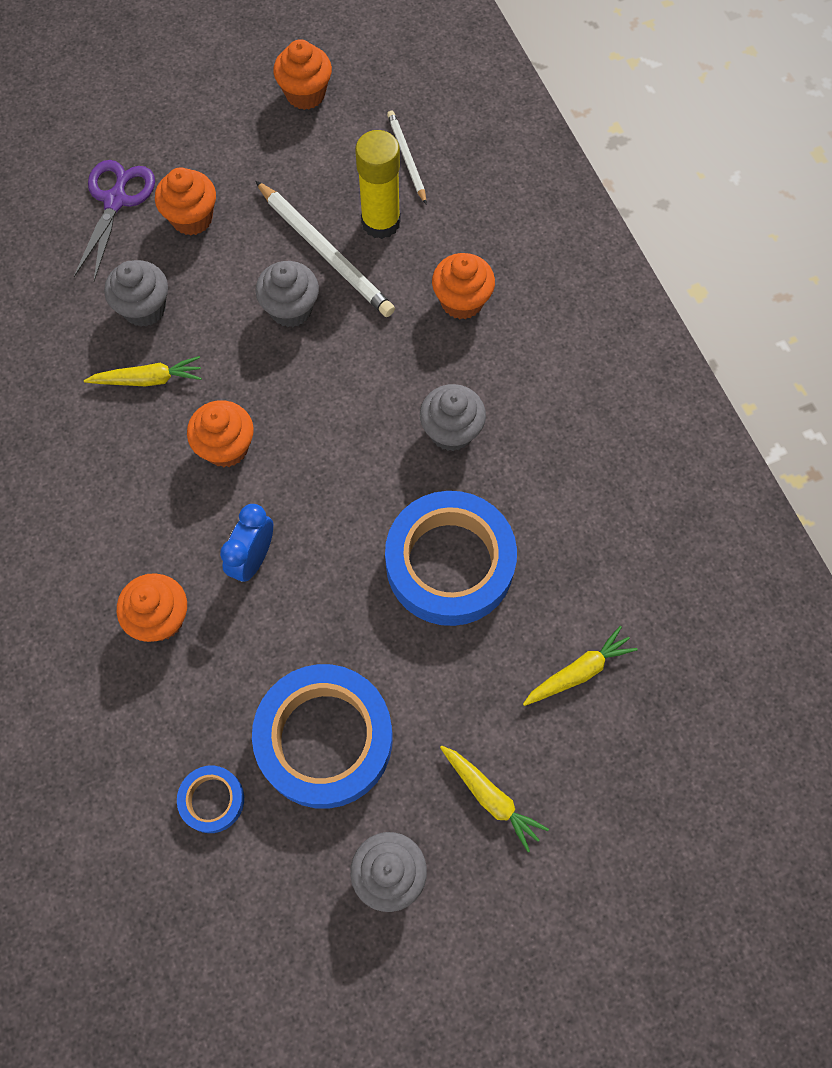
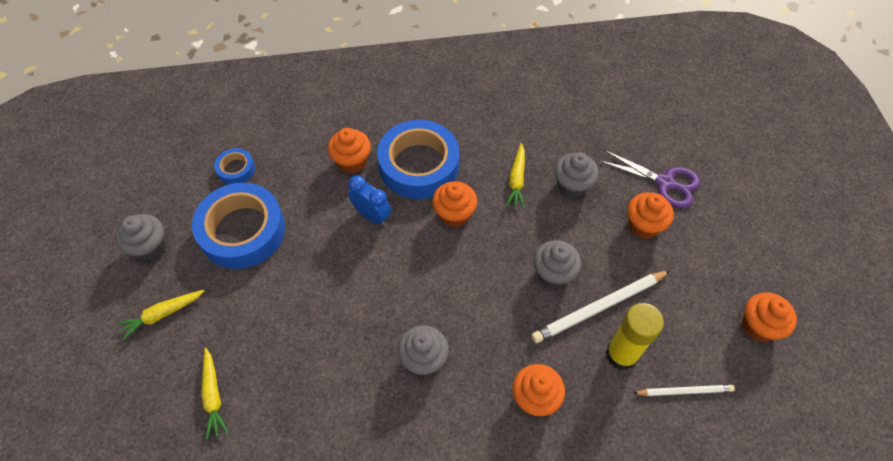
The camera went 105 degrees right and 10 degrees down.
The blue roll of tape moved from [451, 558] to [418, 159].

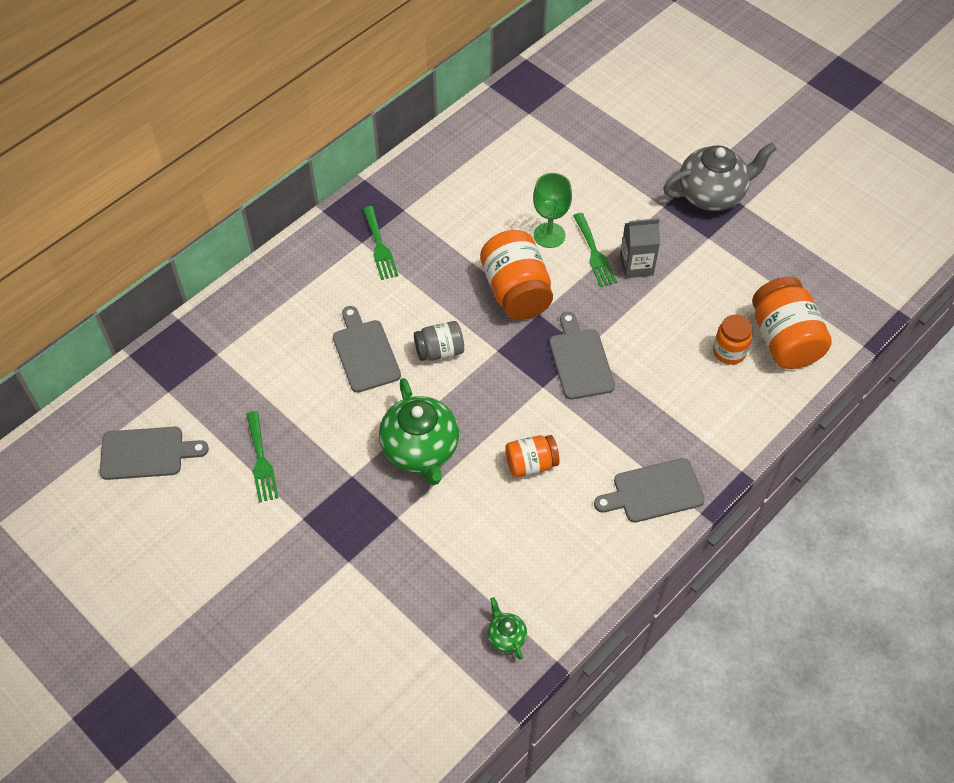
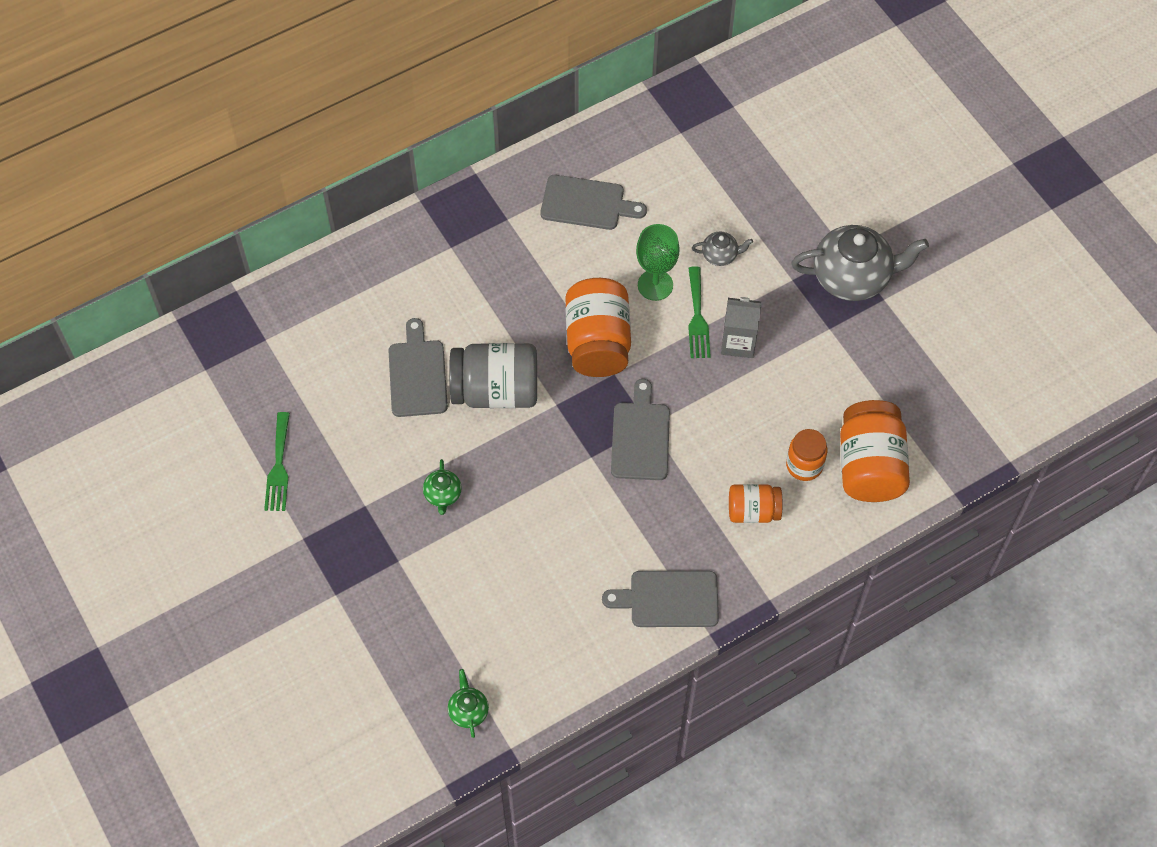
The camera went 15 degrees right and 5 degrees up.
The gray chopping board moved from [154, 453] to [593, 202].
The emerald dinner fork at [380, 243] disappeared.
The emerald teapot at [419, 431] changed to 0.46 times the size.
The gray jar at [439, 341] changed to 1.73 times the size.
The bright orange jar moved from [532, 456] to [755, 503].
The gray teapot at [722, 249] appeared.

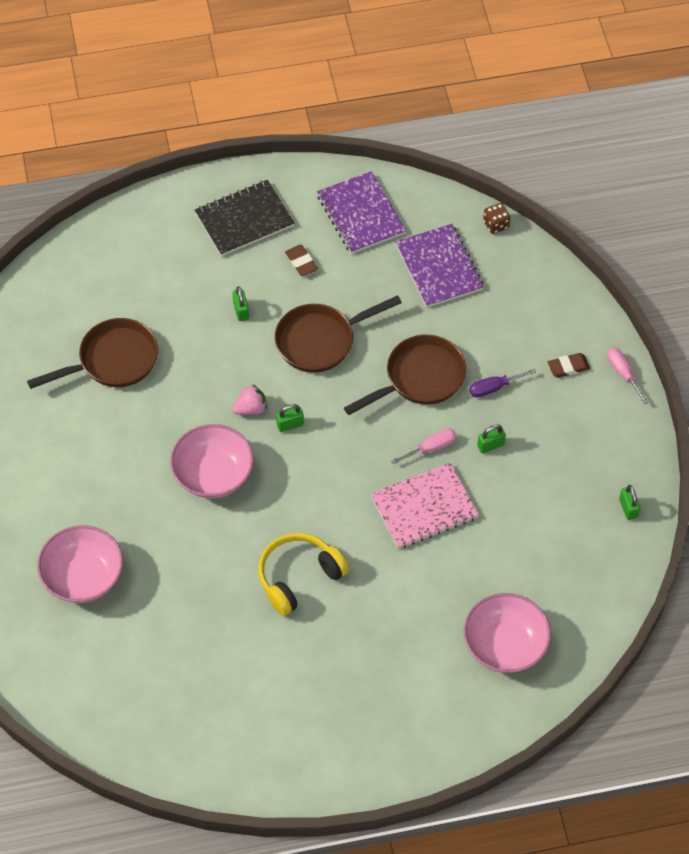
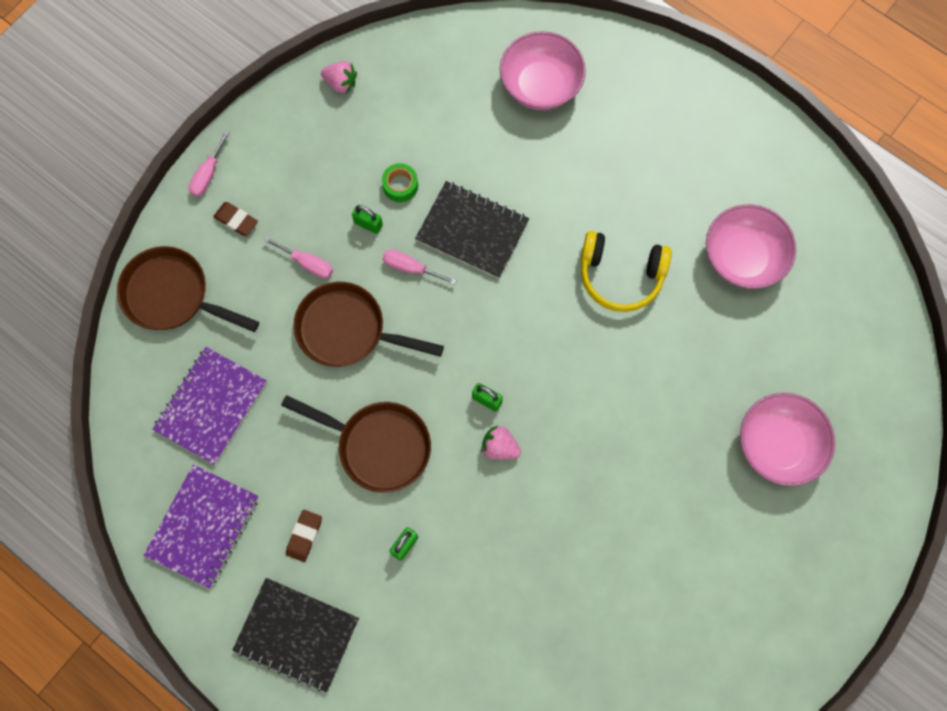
The camera went 130 degrees left and 15 degrees up.
The brown skillet moved from [92, 353] to [188, 289].
The rosy serving bowl moved from [212, 461] to [751, 246].
The rosy exercise book at [425, 505] became the ebony exercise book at [472, 229].
The royal purple flat screwdriver at [502, 383] became the rosy flat screwdriver at [298, 257].
The brown die at [496, 218] disappeared.
The emerald small lock at [629, 502] was replaced by the rosy toy strawberry at [339, 77].
The emerald roll of tape at [400, 182] appeared.

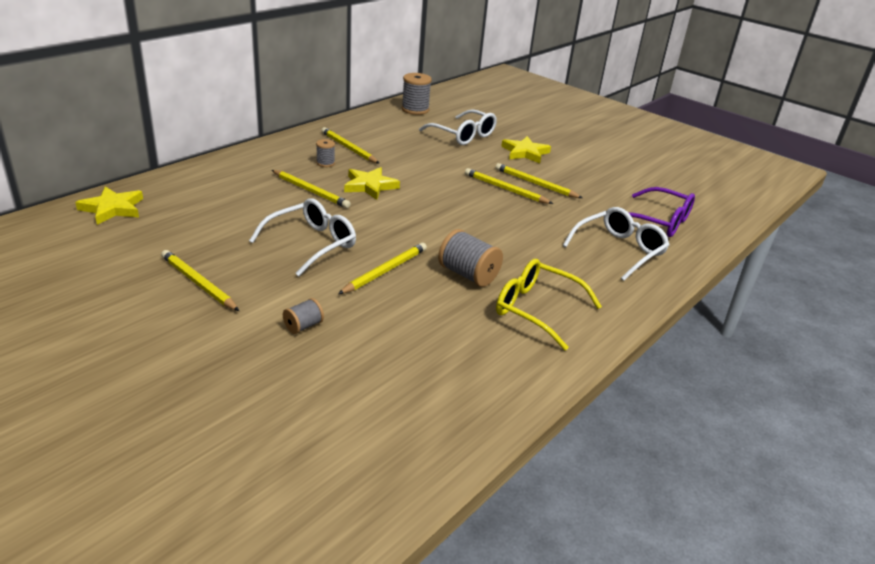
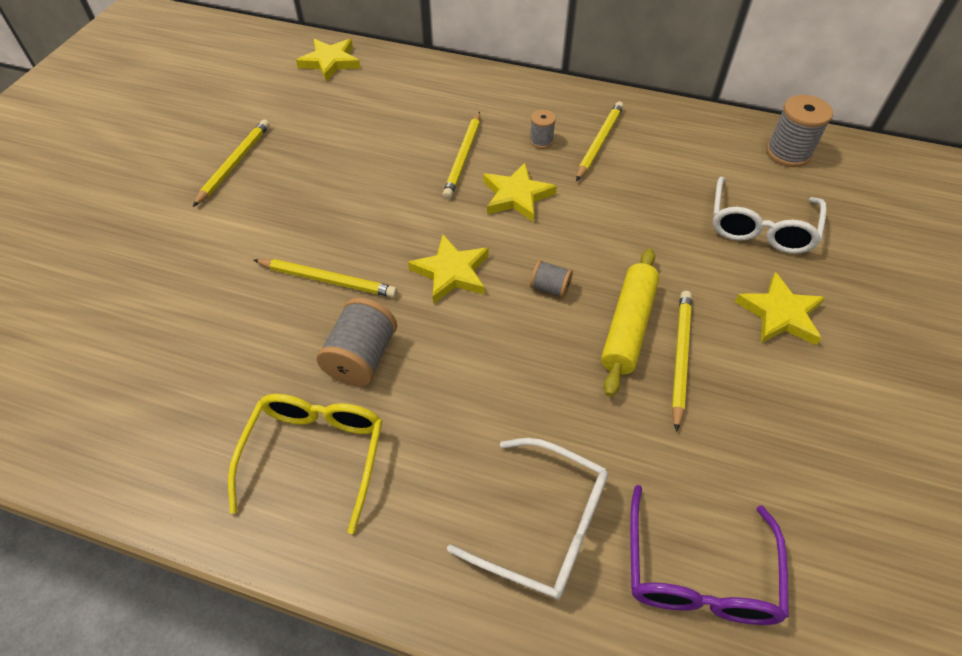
The camera went 70 degrees right and 20 degrees up.
The pure white spectacles at [302, 237] disappeared.
The gray bobbin moved from [303, 316] to [551, 279].
The bright yellow wooden pencil at [509, 186] was replaced by the bright yellow rolling pin at [630, 322].
The bright yellow star at [448, 269] appeared.

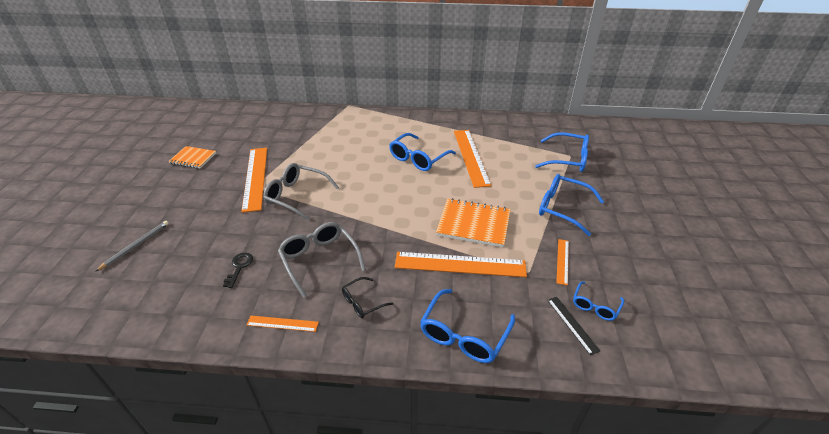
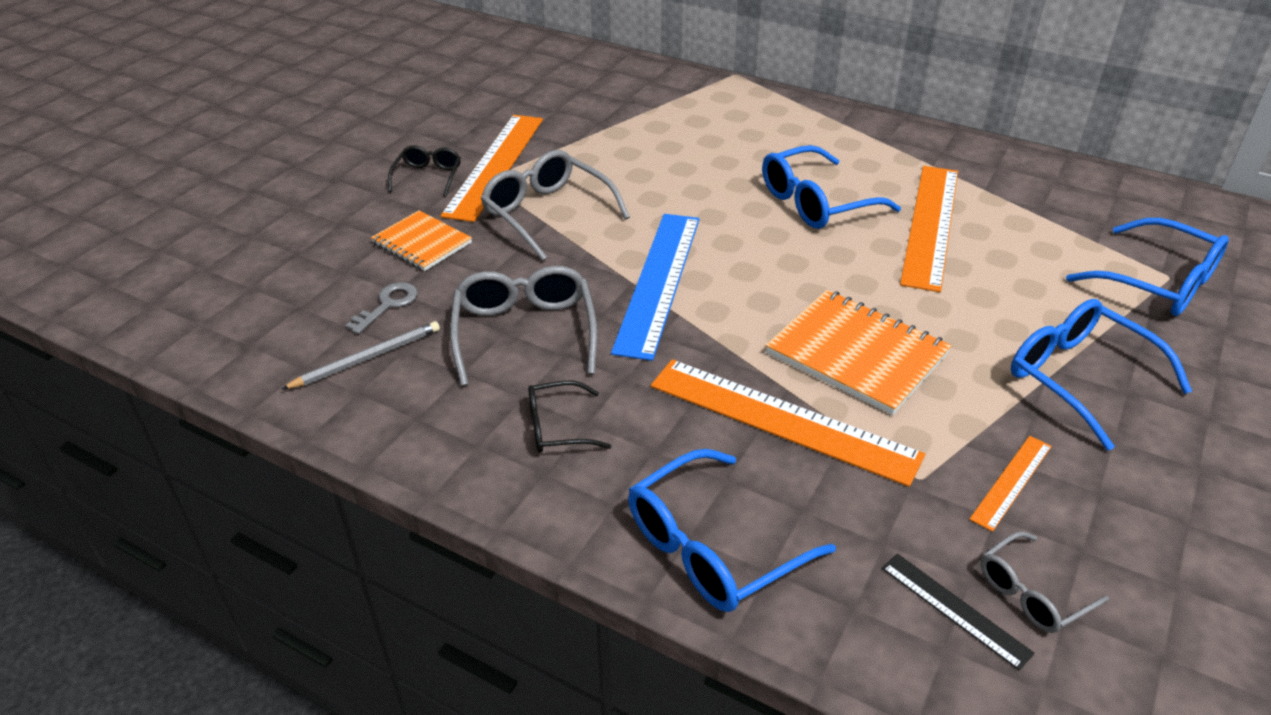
The camera went 25 degrees right and 0 degrees up.
The gray wooden pencil moved from [132, 246] to [361, 355].
The bright orange exercise book moved from [192, 157] to [421, 240].
The ebony door key at [238, 270] became the gray door key at [381, 308].
The bright orange measuring stick at [282, 324] disappeared.
The ebony measuring stick at [573, 326] turned 45 degrees counterclockwise.
The blue spectacles at [598, 301] became the gray spectacles at [1045, 582].
The ebony spectacles at [424, 171] appeared.
The blue measuring stick at [655, 287] appeared.

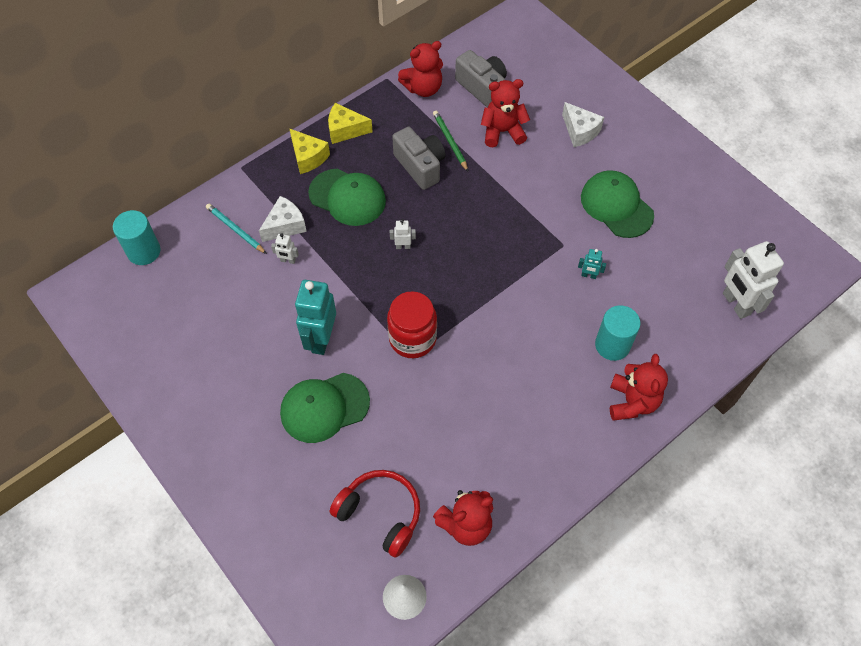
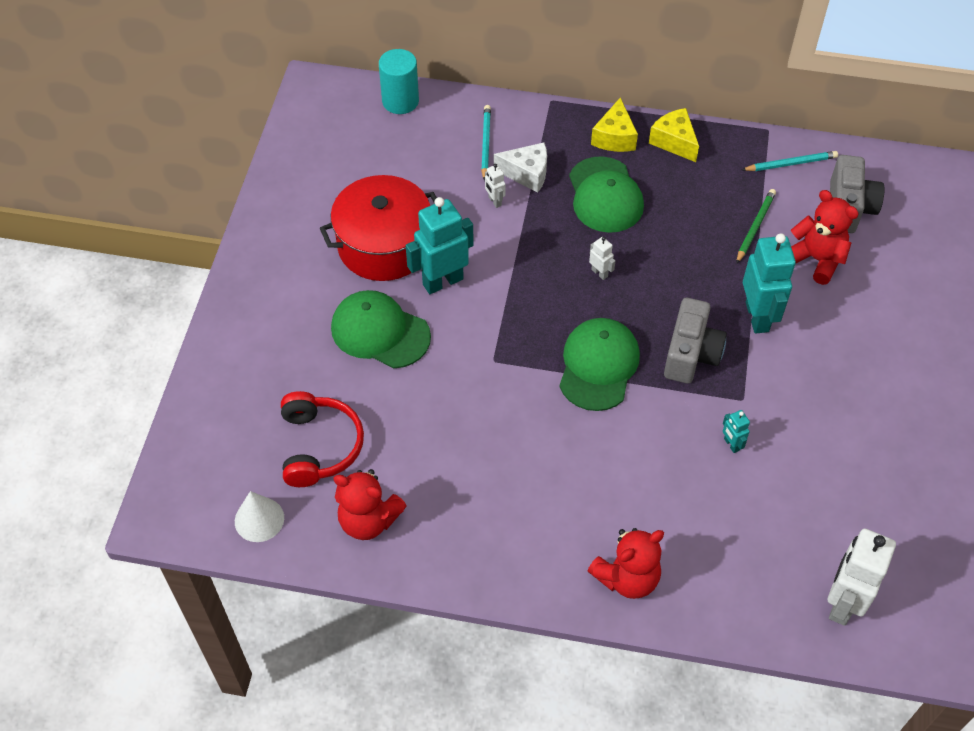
The camera went 50 degrees right and 5 degrees down.
The red jar at [412, 324] disappeared.
The gray camera moved from [419, 158] to [695, 341].
The red teddy bear at [420, 69] was replaced by the aqua wooden pencil at [790, 161].
The pure white cheese at [583, 124] disappeared.
The emerald baseball cap moved from [617, 204] to [599, 364].
The aqua cylinder at [617, 333] disappeared.
The red pot at [378, 228] appeared.
The aqua toy robot at [769, 283] appeared.

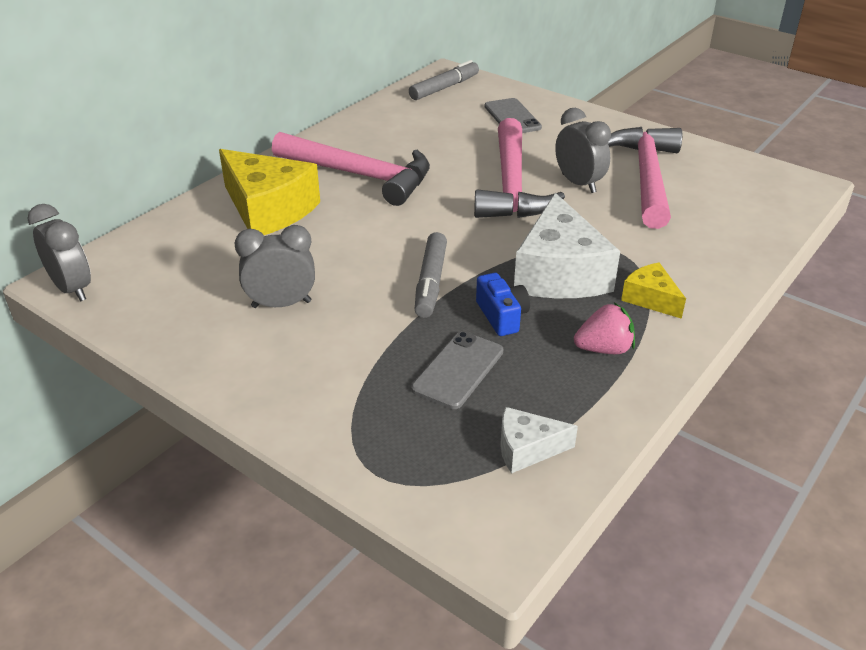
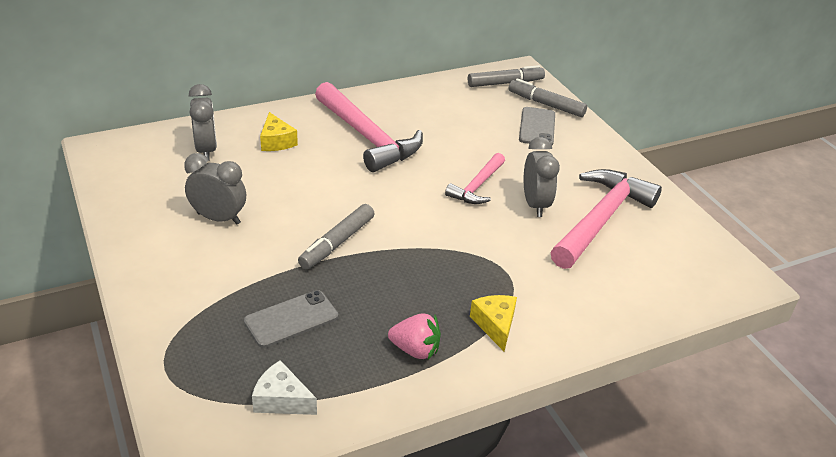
The camera went 25 degrees right and 0 degrees up.
The gray alarm clock moved from [59, 253] to [203, 122].
The bright yellow cheese at [269, 192] changed to 0.50 times the size.
The rosy hammer at [519, 168] changed to 0.55 times the size.
The blue camera at [503, 304] disappeared.
The pure white cheese at [567, 245] disappeared.
The gray felt pen at [548, 98] appeared.

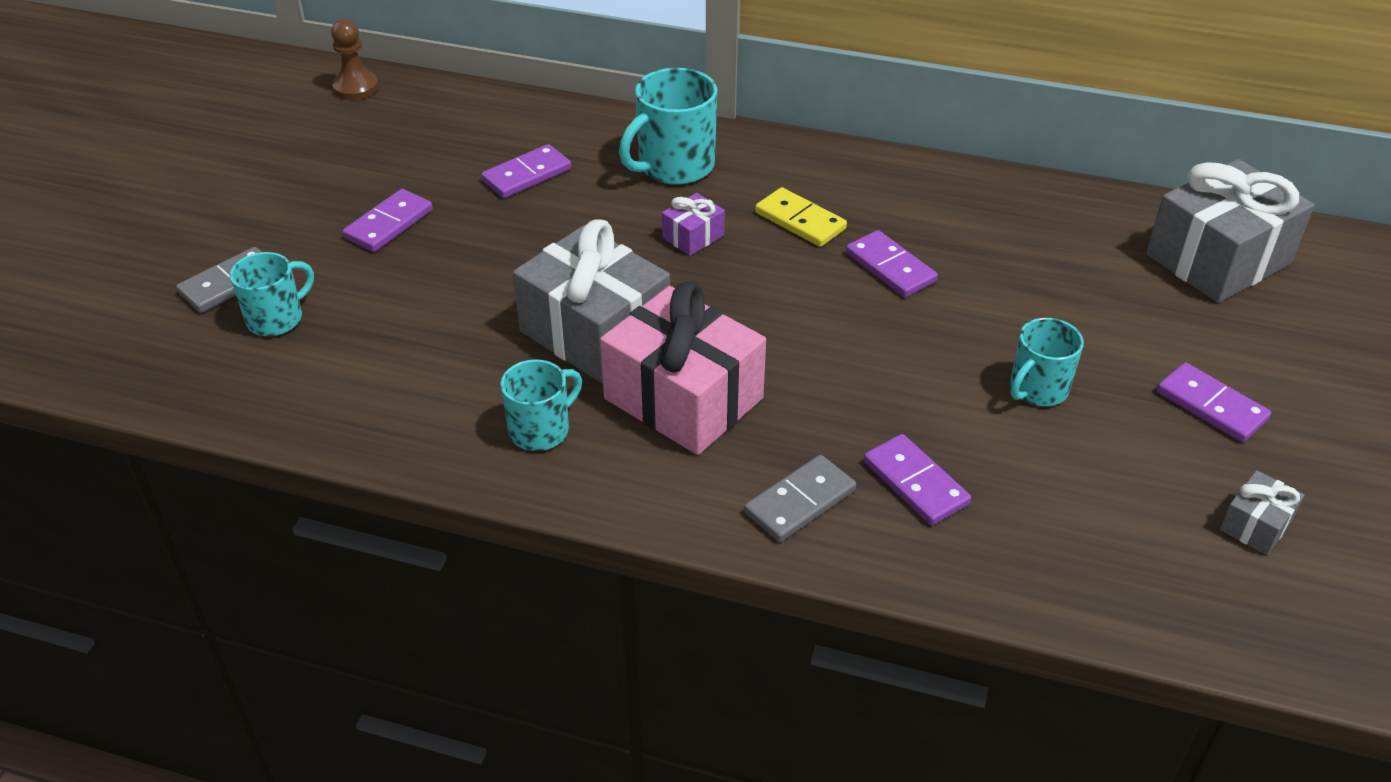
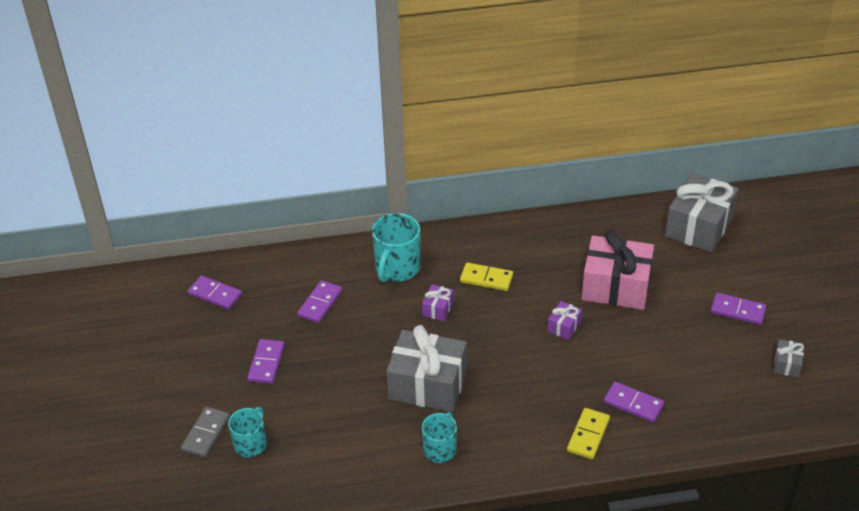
The camera went 25 degrees left and 0 degrees up.
The brown pawn at [355, 59] disappeared.
The rosy present moved from [683, 368] to [618, 270].
The gray domino tile at [800, 498] became the bright yellow domino tile at [588, 433].
The royal purple domino tile moved from [892, 263] to [215, 293].
The aqua tea mug at [1047, 362] disappeared.
The royal purple present at [564, 320] appeared.

